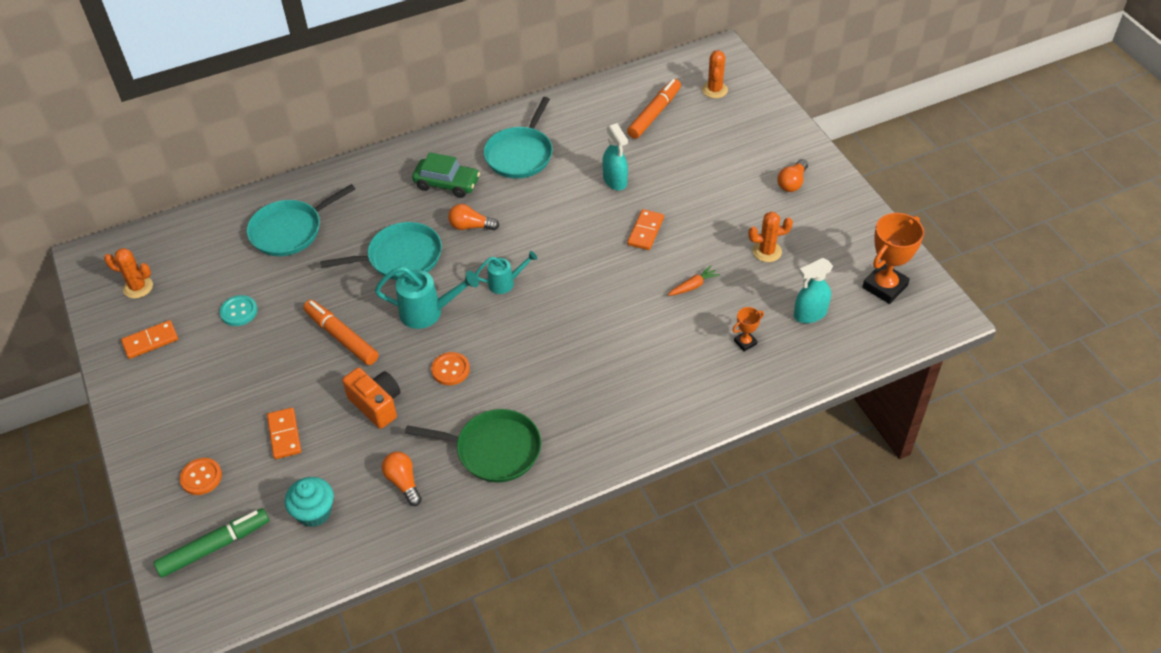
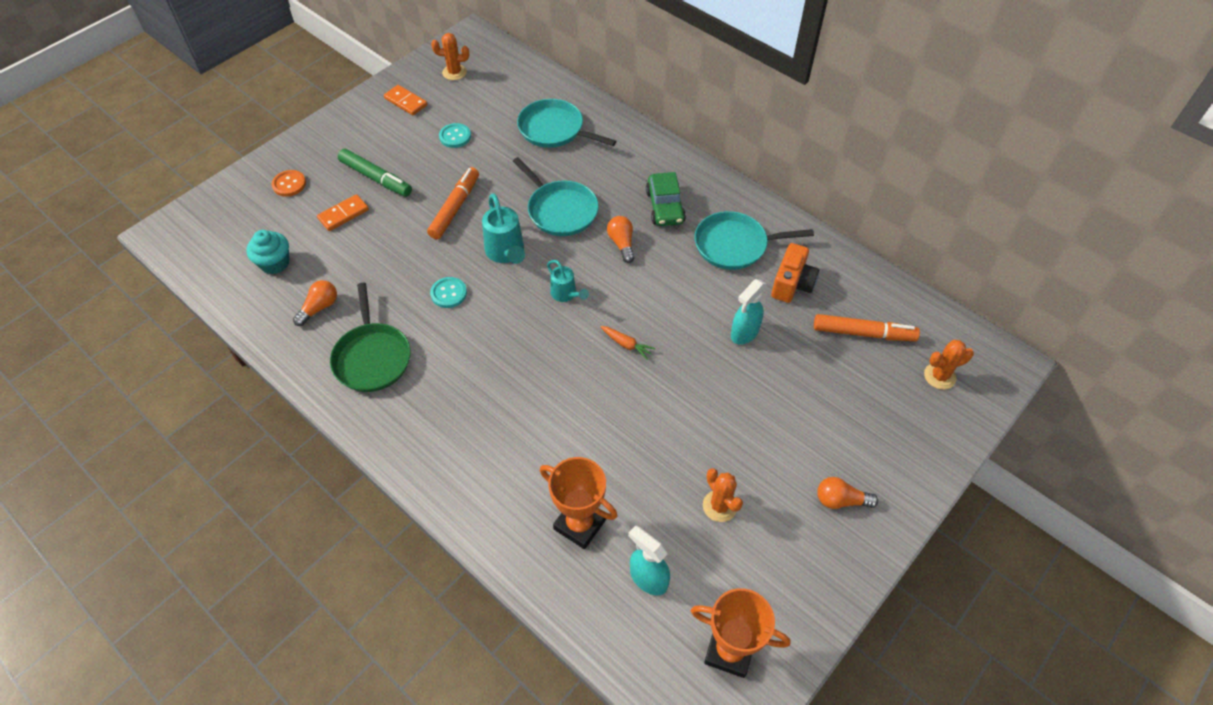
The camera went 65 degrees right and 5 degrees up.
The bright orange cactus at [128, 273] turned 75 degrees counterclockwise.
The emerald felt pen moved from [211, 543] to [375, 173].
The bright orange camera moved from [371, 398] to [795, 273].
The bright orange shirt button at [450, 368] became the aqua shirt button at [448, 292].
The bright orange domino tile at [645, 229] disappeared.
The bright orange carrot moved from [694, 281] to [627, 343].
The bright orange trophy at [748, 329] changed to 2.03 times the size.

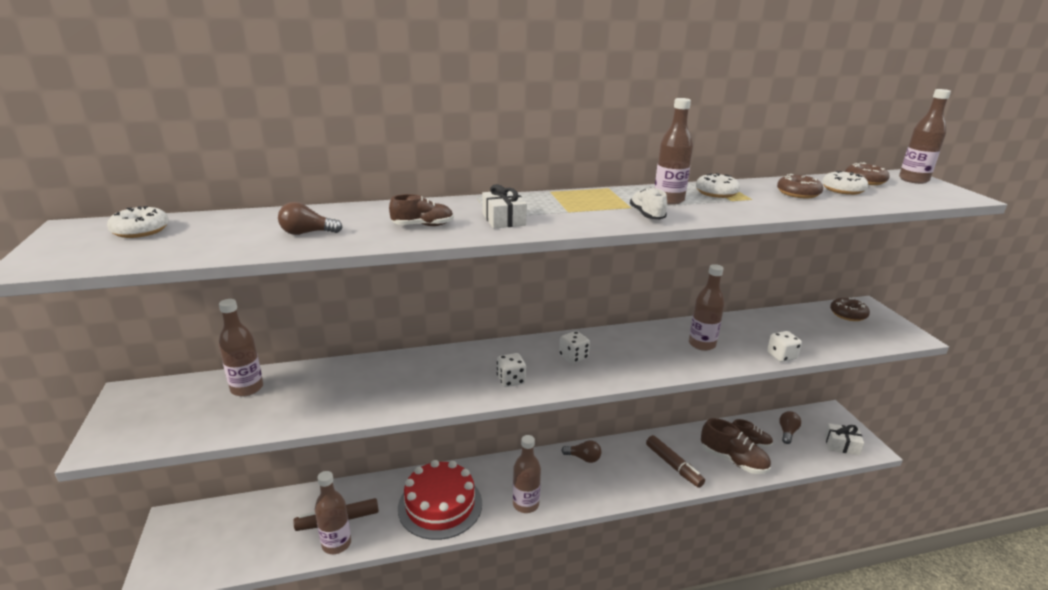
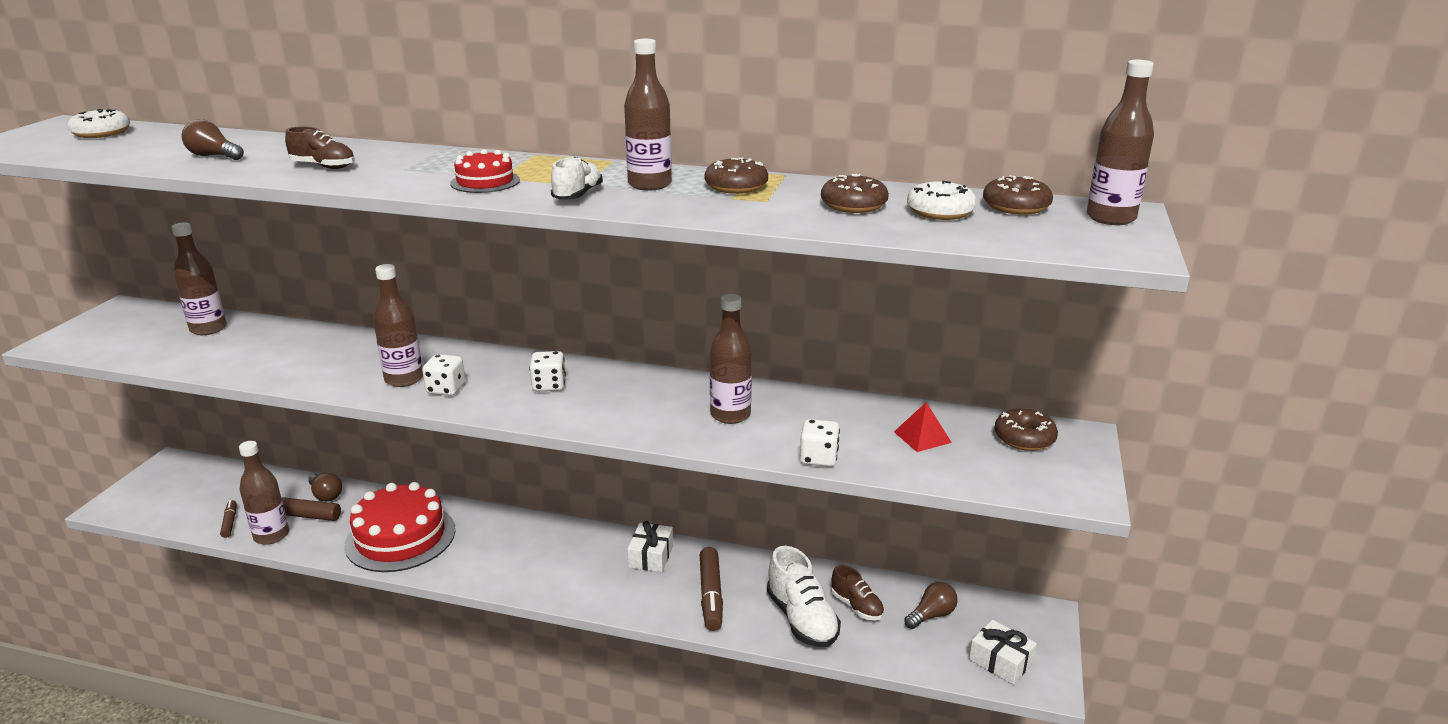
The camera went 30 degrees right and 0 degrees up.
The pure white present moved from [504, 206] to [650, 546].
The brown bottle moved from [527, 474] to [398, 325].
The brown light bulb moved from [581, 451] to [325, 487].
The pure white donut at [718, 185] became the brown donut at [736, 175].
The brown sneaker at [736, 446] became the pure white sneaker at [804, 596].
The brown felt pen at [228, 519] appeared.
The red cake at [485, 171] appeared.
The red pyramid shape at [923, 427] appeared.

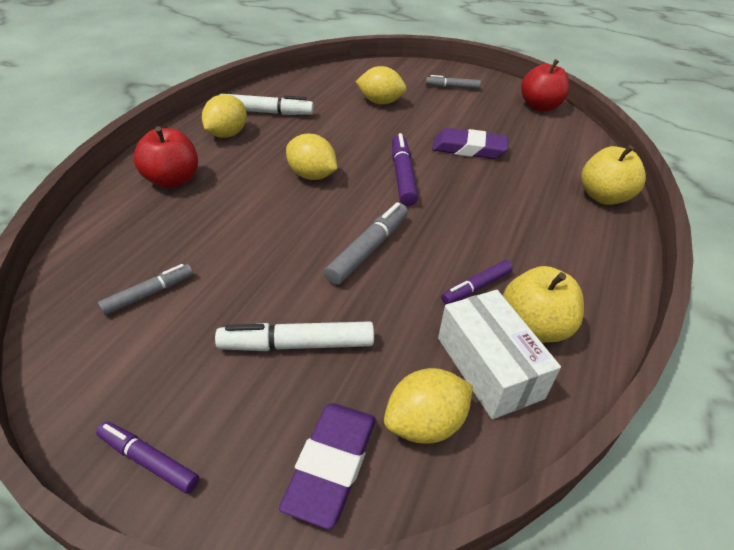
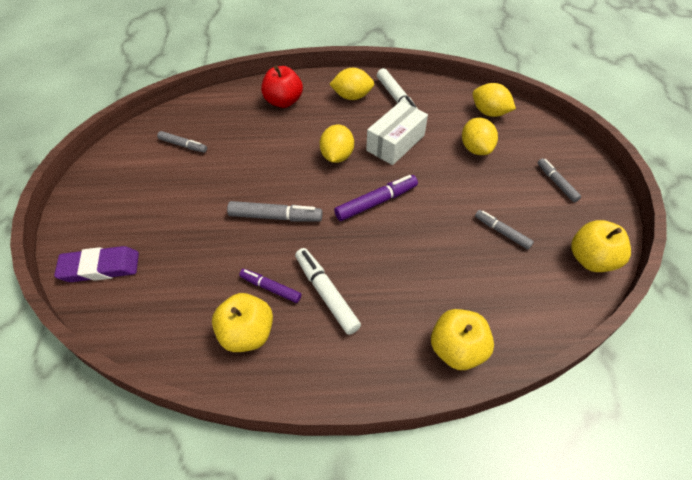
The camera went 65 degrees right and 10 degrees up.
The royal purple felt pen at [147, 458] disappeared.
The pure white felt pen moved from [294, 336] to [328, 291].
The bright yellow toy lemon moved from [428, 406] to [494, 100].
The royal purple gum eraser at [470, 143] disappeared.
The pure white package moved from [499, 354] to [397, 133].
The red apple fruit at [545, 85] became the bright yellow apple fruit at [601, 246].
The gray felt pen at [504, 230] appeared.

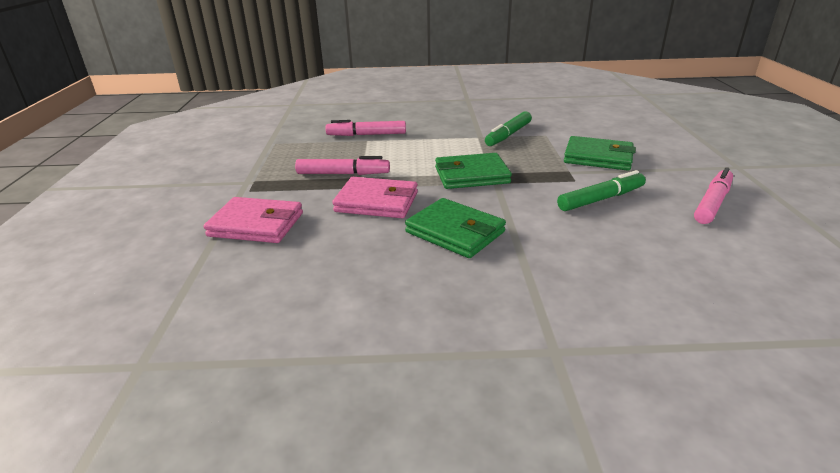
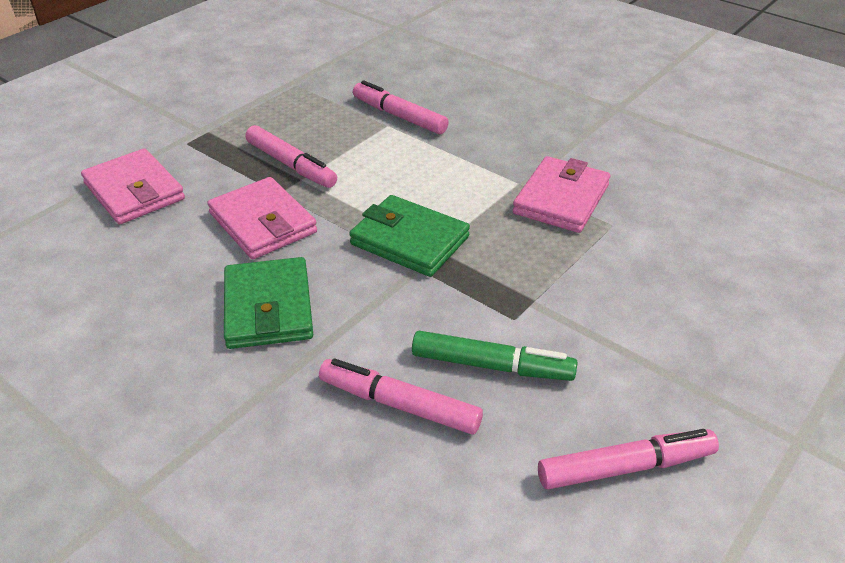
The camera went 40 degrees right and 10 degrees up.
The emerald felt pen at [508, 128] was replaced by the rosy billfold at [561, 194].
The emerald billfold at [600, 153] disappeared.
The rosy felt pen at [401, 397] appeared.

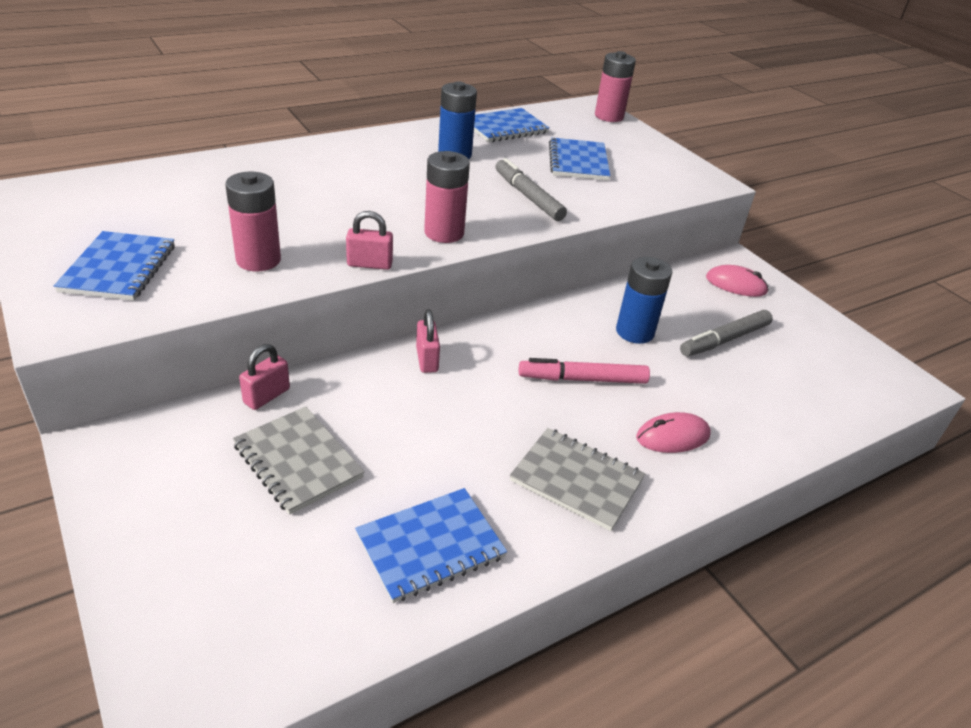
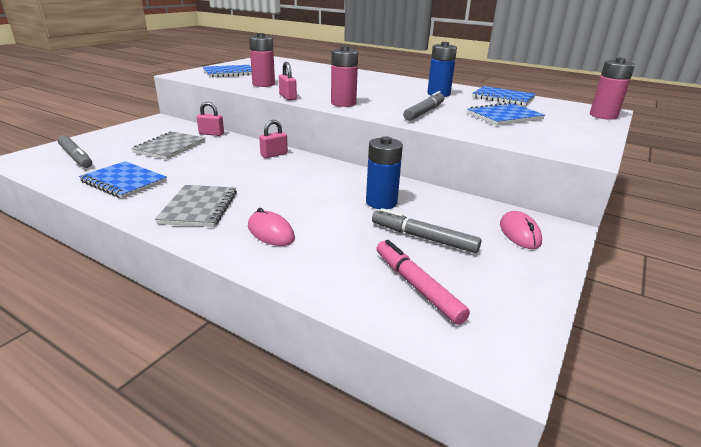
The camera went 65 degrees right and 10 degrees down.
The rosy felt pen moved from [584, 371] to [423, 282].
The gray felt pen at [74, 151] appeared.

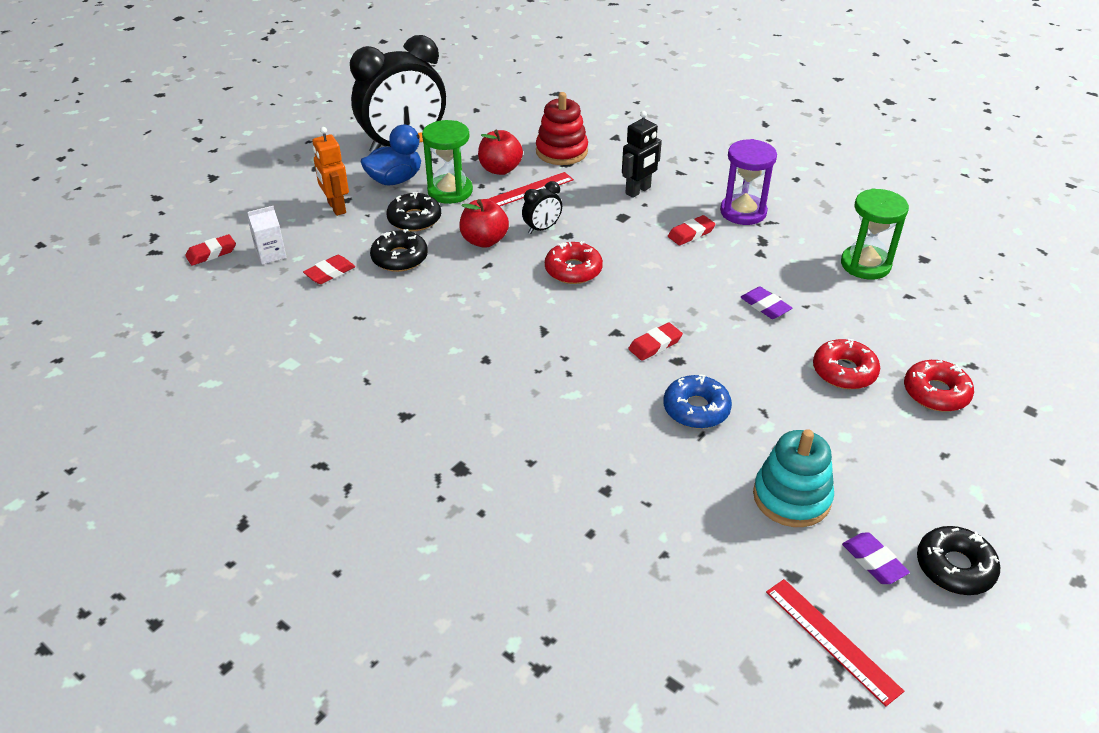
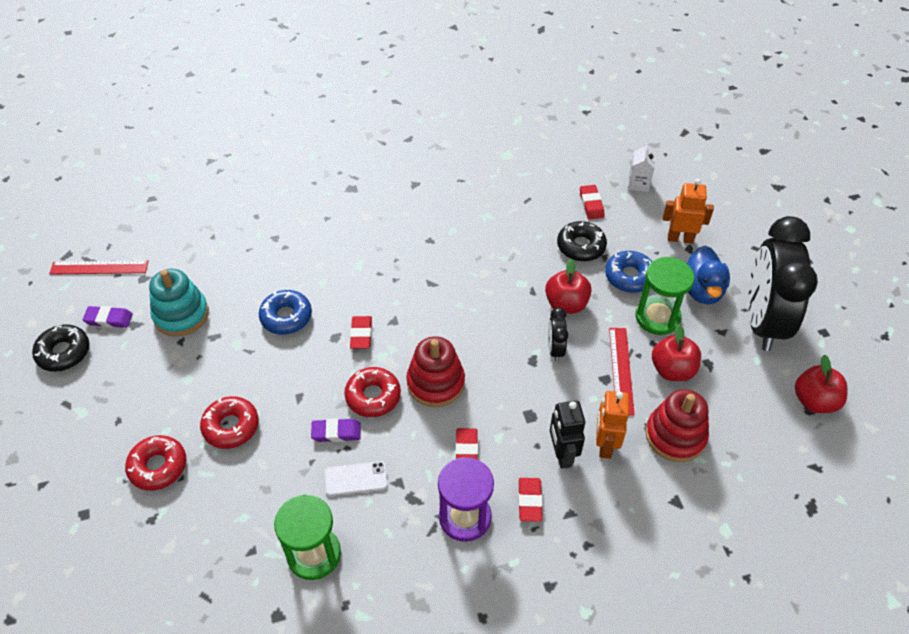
The camera went 125 degrees right and 10 degrees up.
The red gum eraser moved from [210, 250] to [530, 500].
The ebony donut at [413, 211] became the blue donut at [628, 272].
The red donut moved from [574, 262] to [372, 392].
The pure white phone at [356, 478] appeared.
The red ring stacker at [435, 371] appeared.
The bright orange toy robot at [612, 425] appeared.
The red apple fruit at [821, 383] appeared.

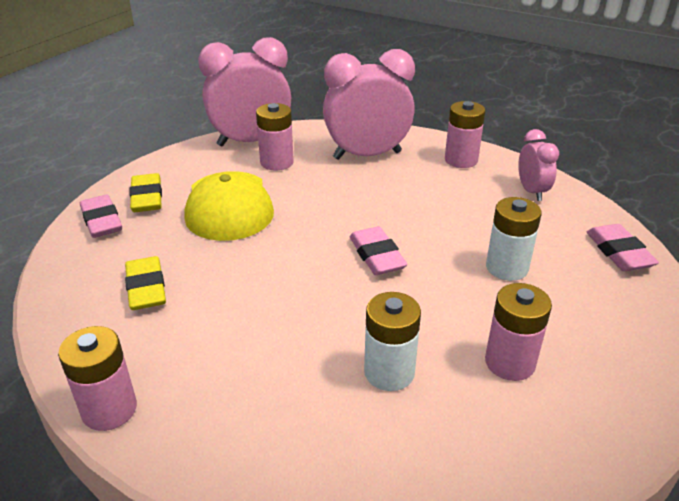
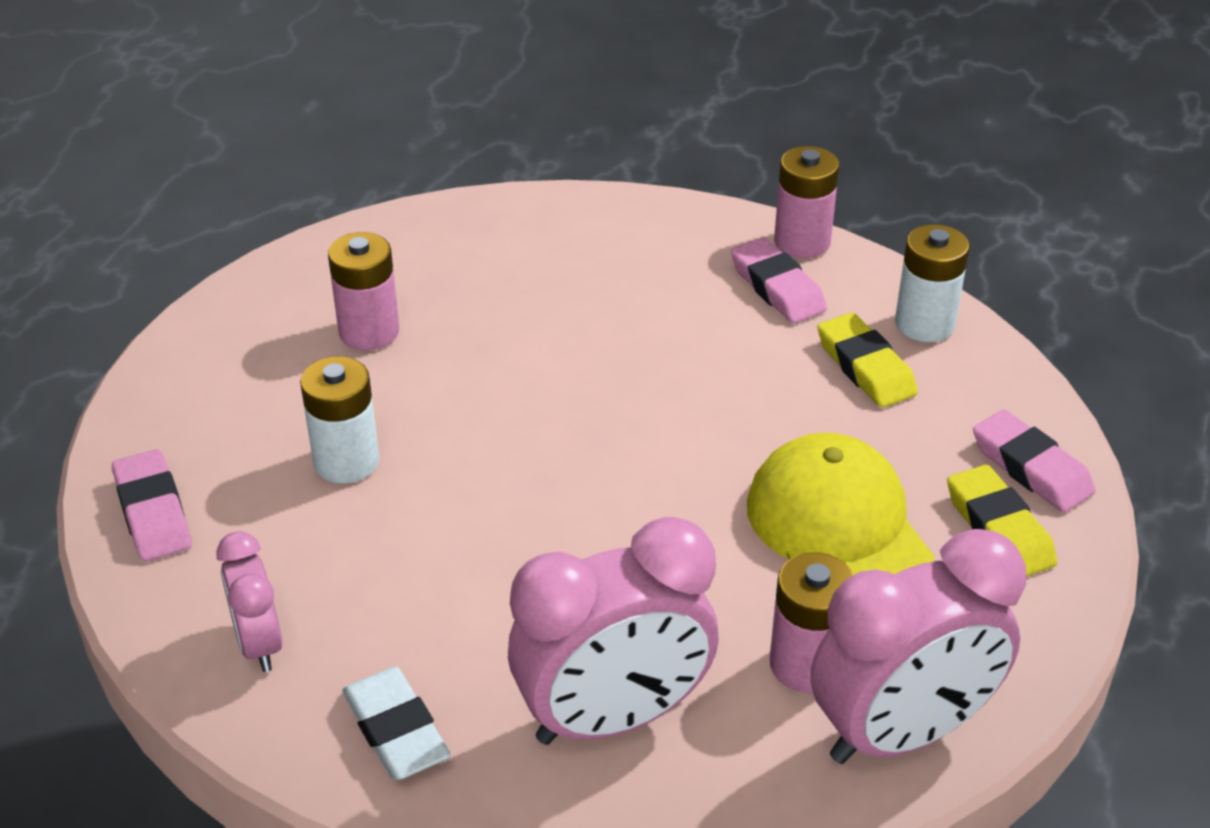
The camera went 170 degrees right and 5 degrees up.
The rosy gum eraser moved from [379, 251] to [779, 280].
The pure white battery moved from [392, 341] to [932, 283].
The rosy battery at [465, 134] was replaced by the pure white gum eraser at [396, 723].

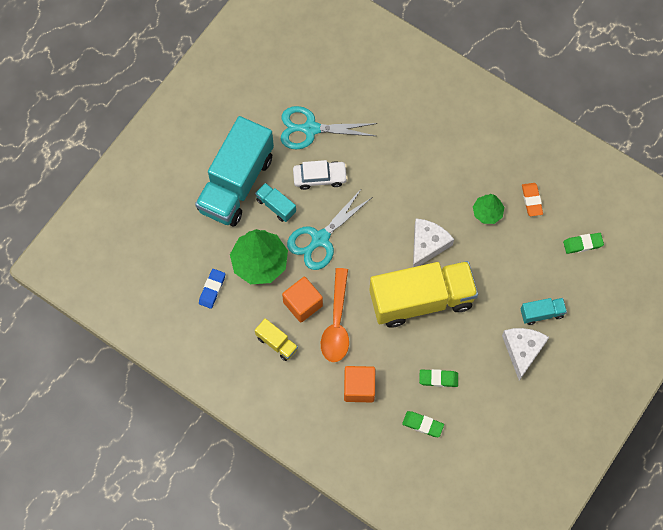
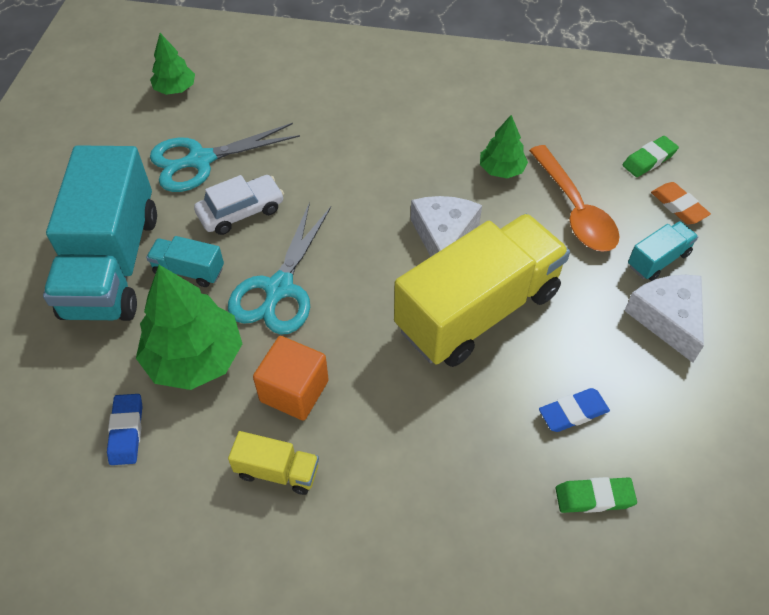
The camera went 25 degrees left and 15 degrees down.
The bright orange teaspoon moved from [335, 315] to [574, 198].
The bright orange cube at [359, 384] disappeared.
The emerald gum eraser at [438, 378] became the blue gum eraser at [574, 410].
The bright orange gum eraser moved from [532, 199] to [681, 203].
The emerald toy tree at [172, 64] appeared.

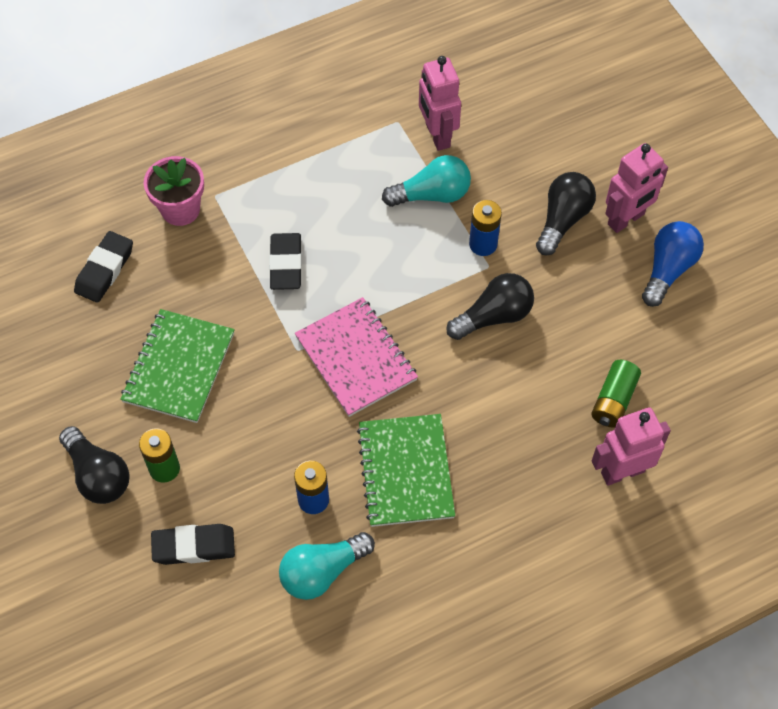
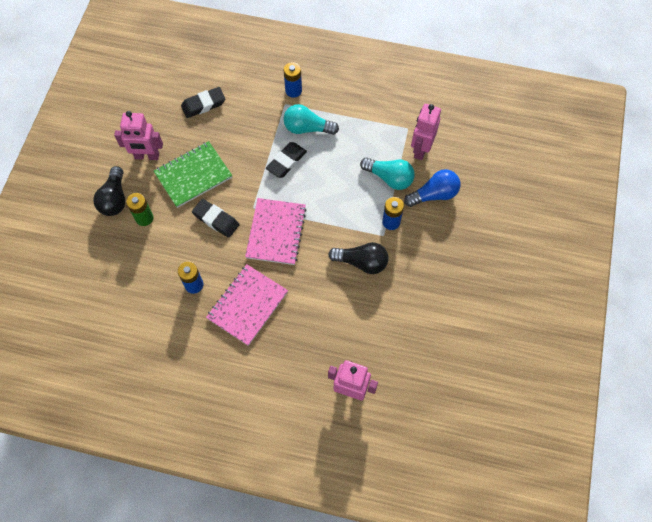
The camera went 40 degrees right and 5 degrees up.
The rosy plant pot at [174, 191] disappeared.
The ebony gum eraser moved from [193, 544] to [215, 218].
The aqua light bulb moved from [327, 566] to [311, 119].
The emerald exercise book at [406, 470] became the rosy exercise book at [247, 305].
The ebony light bulb at [566, 214] disappeared.
The emerald battery at [616, 394] disappeared.
The rosy toy robot moved from [636, 188] to [138, 135].
The blue light bulb moved from [673, 264] to [432, 188].
The blue battery at [293, 80] appeared.

